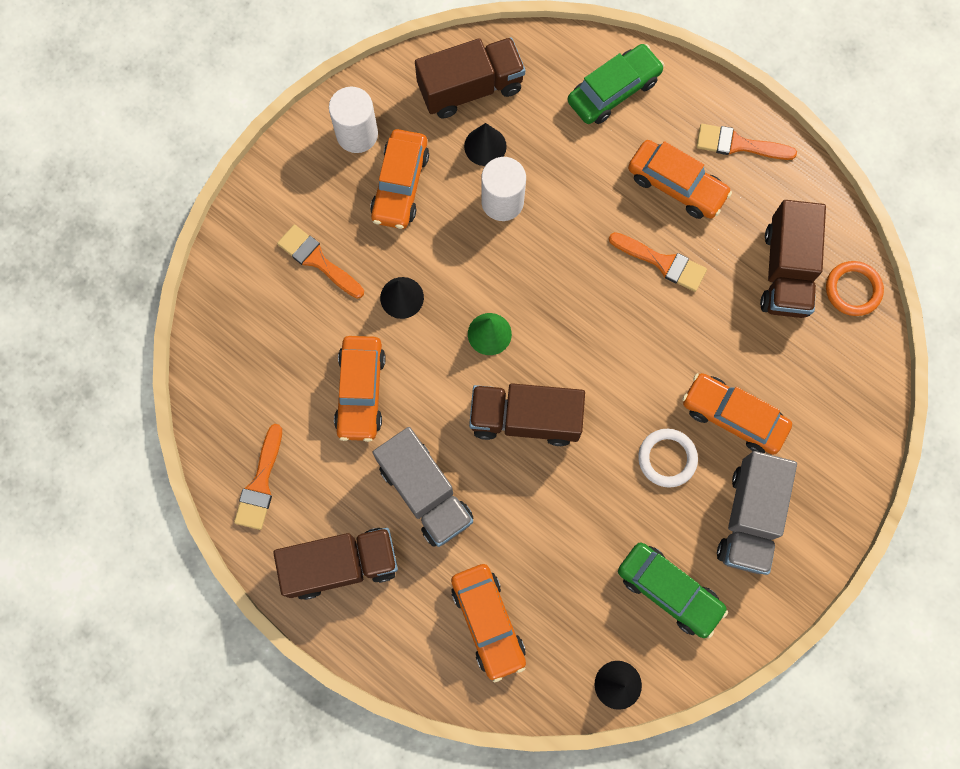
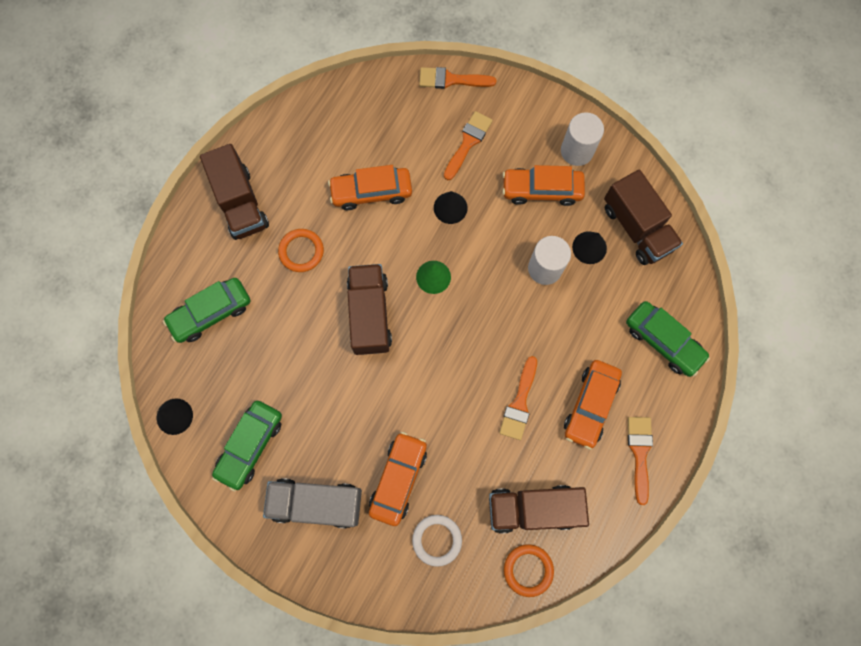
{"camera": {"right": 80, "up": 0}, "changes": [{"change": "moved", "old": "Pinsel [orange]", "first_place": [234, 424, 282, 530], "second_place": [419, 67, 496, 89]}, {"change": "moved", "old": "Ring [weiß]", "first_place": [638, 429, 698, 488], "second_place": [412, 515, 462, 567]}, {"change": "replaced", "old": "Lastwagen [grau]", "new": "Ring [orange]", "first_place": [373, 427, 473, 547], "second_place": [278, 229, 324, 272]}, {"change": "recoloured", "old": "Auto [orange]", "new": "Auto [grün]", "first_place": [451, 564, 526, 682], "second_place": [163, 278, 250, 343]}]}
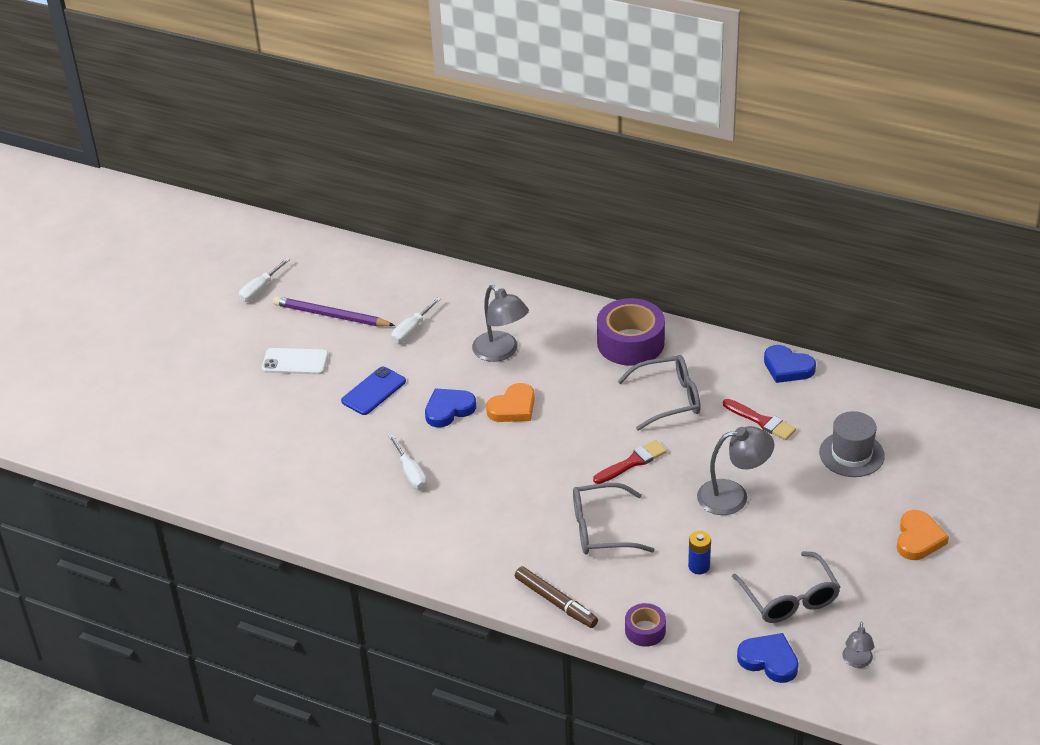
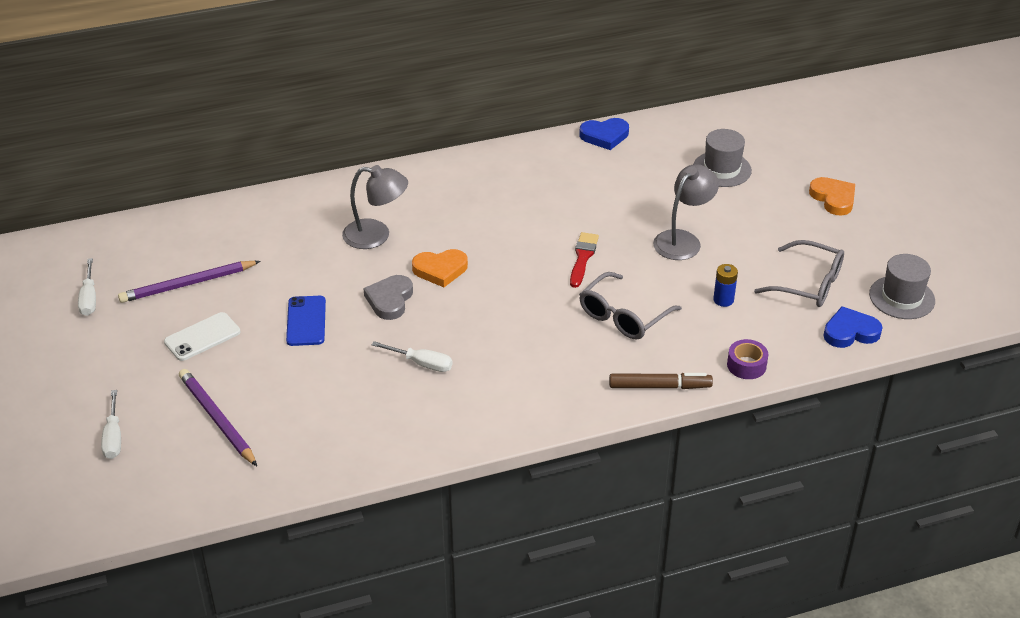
{"camera": {"right": -45, "up": 0}, "changes": [{"change": "removed", "old": "Klebeband [lila]", "first_place": [597, 298, 665, 366]}, {"change": "removed", "old": "Brille [grau]", "first_place": [618, 355, 701, 431]}, {"change": "removed", "old": "Pinsel [rot]", "first_place": [723, 399, 796, 440]}, {"change": "added", "new": "Bleistift [lila]", "second_place": [179, 369, 257, 466]}, {"change": "moved", "old": "Schraubenzieher [weiß]", "first_place": [391, 297, 441, 343], "second_place": [101, 390, 121, 459]}, {"change": "replaced", "old": "Lampe [grau]", "new": "Hut [grau]", "first_place": [842, 622, 874, 668], "second_place": [869, 254, 935, 319]}, {"change": "recoloured", "old": "Herz [blau]", "new": "Herz [grau]", "first_place": [425, 388, 476, 427], "second_place": [363, 275, 413, 320]}, {"change": "turned", "old": "Herz [orange]", "first_place": [486, 383, 535, 422], "second_place": [412, 249, 468, 287], "degrees": 75}]}
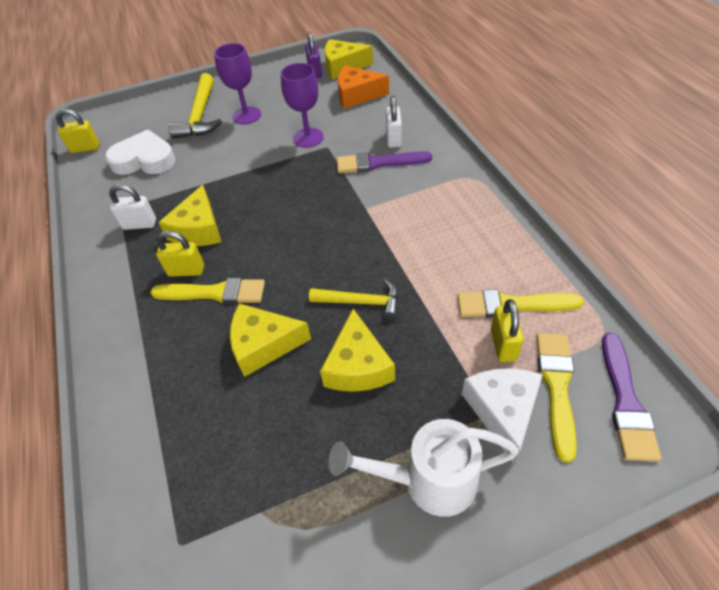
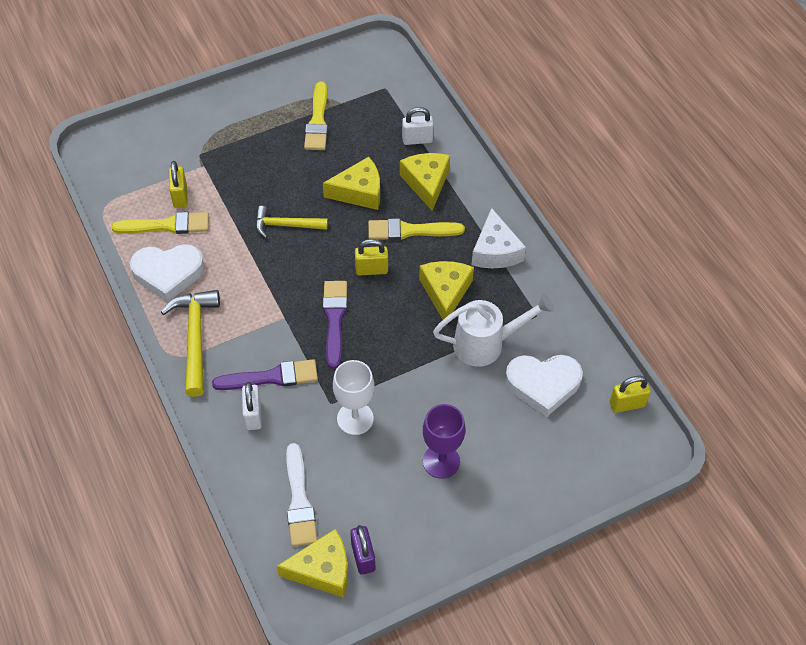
{"camera": {"right": 170, "up": 5}, "changes": [{"change": "added", "new": "Herz [weiß]", "second_place": [130, 244, 205, 302]}, {"change": "moved", "old": "Vorhängeschloss [weiß]", "first_place": [109, 184, 156, 230], "second_place": [402, 107, 434, 145]}, {"change": "moved", "old": "Vorhängeschloss [gelb]", "first_place": [156, 231, 204, 277], "second_place": [355, 239, 388, 276]}, {"change": "moved", "old": "Hammer [gelb]", "first_place": [169, 73, 222, 139], "second_place": [161, 290, 220, 397]}, {"change": "moved", "old": "Käse [gelb]", "first_place": [320, 309, 395, 392], "second_place": [400, 153, 450, 211]}, {"change": "moved", "old": "Gießkanne [weiß]", "first_place": [328, 419, 519, 517], "second_place": [433, 294, 554, 367]}, {"change": "moved", "old": "Käse [weiß]", "first_place": [462, 368, 543, 464], "second_place": [472, 208, 526, 268]}, {"change": "moved", "old": "Pinsel [gelb]", "first_place": [536, 333, 577, 462], "second_place": [304, 82, 328, 150]}, {"change": "moved", "old": "Pinsel [lila]", "first_place": [602, 333, 661, 461], "second_place": [323, 281, 348, 369]}, {"change": "replaced", "old": "Käse [orange]", "new": "Pinsel [weiß]", "first_place": [337, 65, 389, 109], "second_place": [286, 443, 317, 547]}, {"change": "recoloured", "old": "Kelch [lila]", "new": "Kelch [weiß]", "first_place": [281, 63, 324, 148], "second_place": [333, 360, 375, 435]}]}
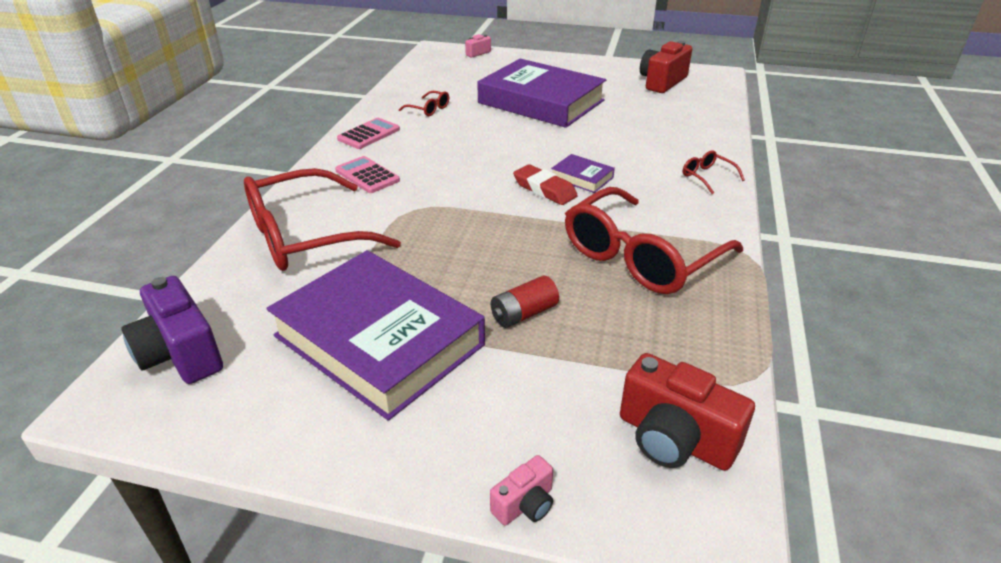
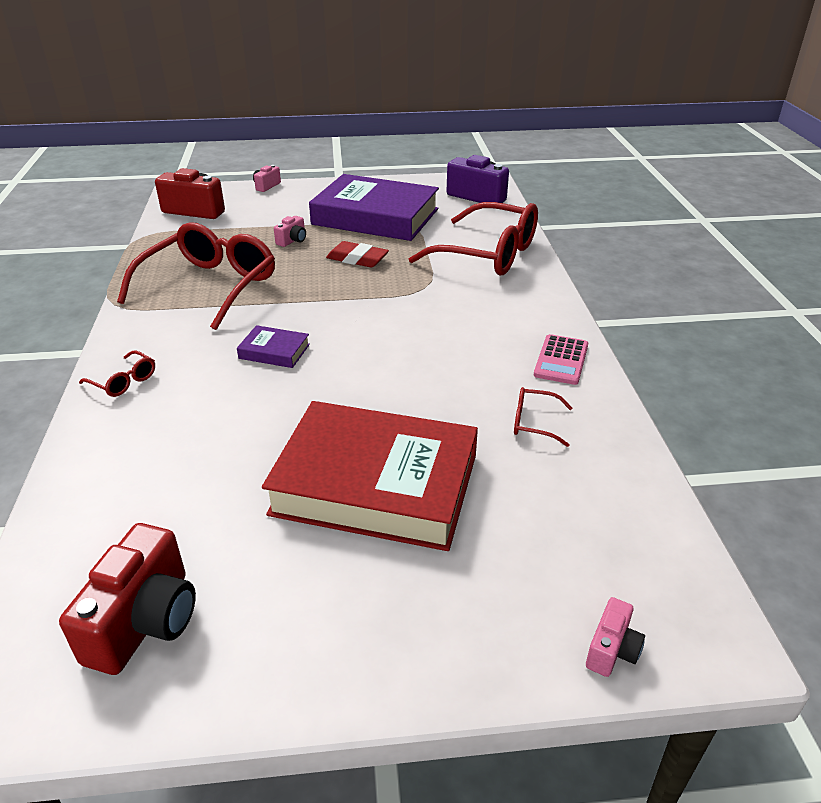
{"camera": {"right": 160, "up": 0}, "changes": [{"change": "removed", "old": "Taschenrechner [rosa]", "first_place": [335, 156, 400, 193]}, {"change": "moved", "old": "Radiergummi [rot]", "first_place": [513, 164, 578, 205], "second_place": [326, 241, 389, 267]}, {"change": "replaced", "old": "Batterie [rot]", "new": "Kamera [rosa]", "first_place": [491, 276, 559, 328], "second_place": [274, 216, 306, 247]}, {"change": "recoloured", "old": "Buch [lila]", "new": "Buch [rot]", "first_place": [477, 59, 606, 128], "second_place": [262, 401, 478, 551]}, {"change": "turned", "old": "Brille [rot]", "first_place": [244, 168, 401, 271], "second_place": [409, 202, 538, 275], "degrees": 75}]}
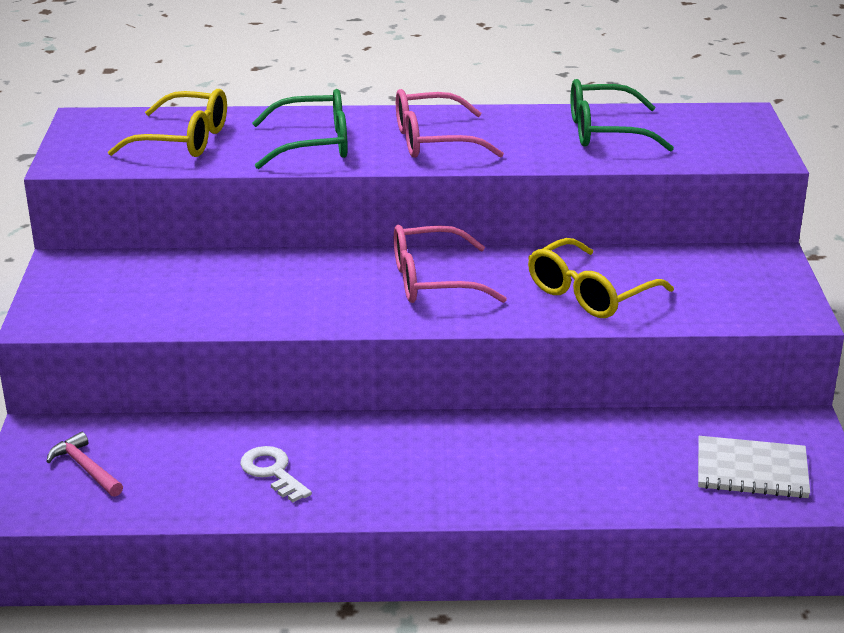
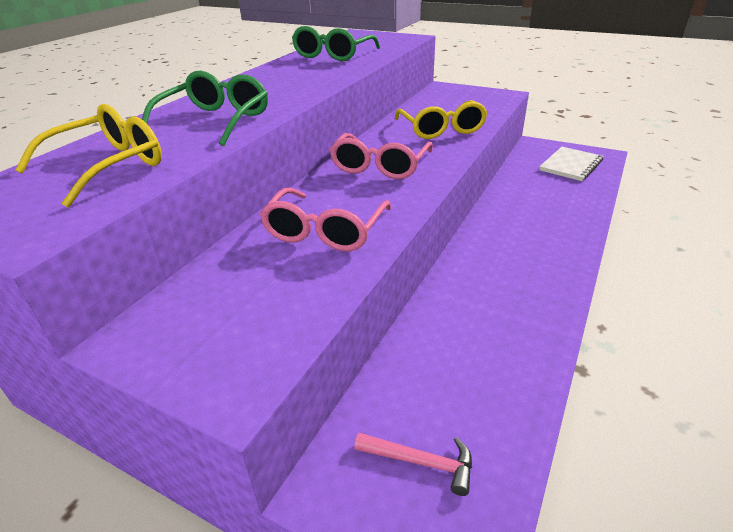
{"camera": {"right": -60, "up": 5}, "changes": [{"change": "removed", "old": "Schlüssel [weiß]", "first_place": [240, 446, 312, 502]}, {"change": "moved", "old": "Brille [rosa]", "first_place": [396, 89, 504, 158], "second_place": [260, 188, 391, 251]}, {"change": "turned", "old": "Hammer [rosa]", "first_place": [46, 432, 123, 497], "second_place": [354, 433, 472, 496], "degrees": -150}]}
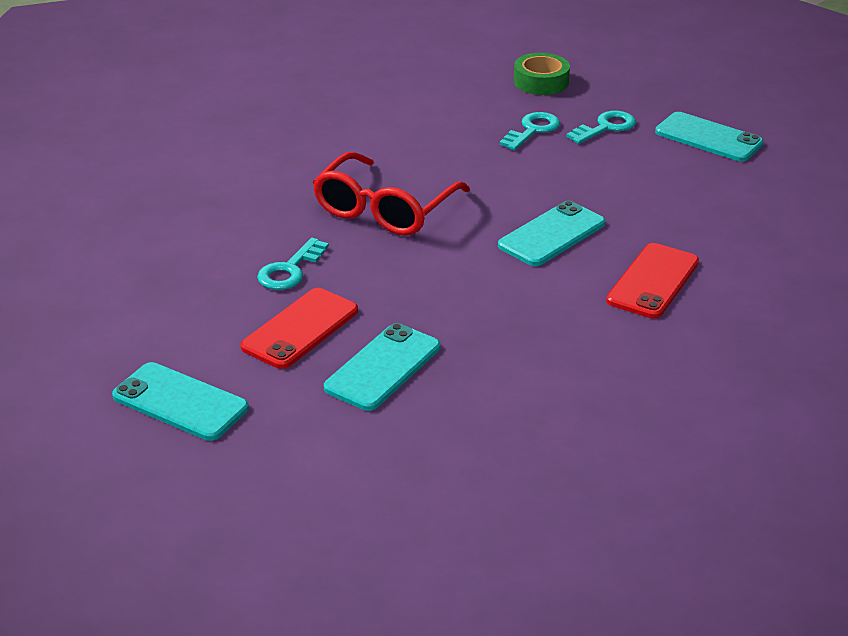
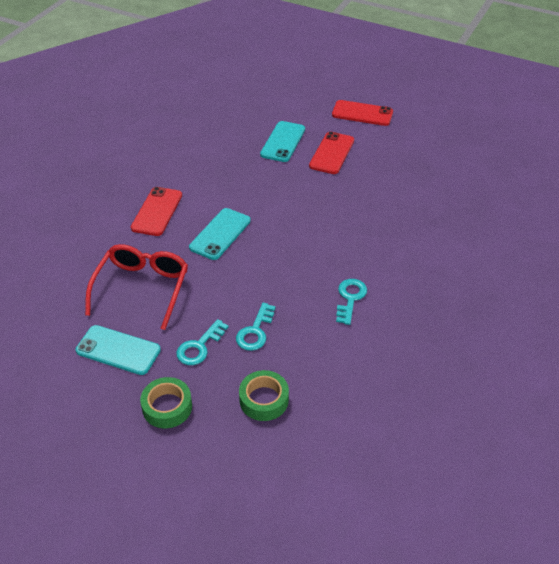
{"camera": {"right": 165, "up": 10}, "changes": [{"change": "added", "new": "Klebeband [grün]", "second_place": [140, 377, 192, 428]}, {"change": "moved", "old": "Schlüssel [türkis]", "first_place": [257, 238, 329, 290], "second_place": [336, 279, 367, 325]}, {"change": "moved", "old": "Brille [rot]", "first_place": [313, 152, 470, 236], "second_place": [85, 244, 188, 330]}, {"change": "recoloured", "old": "Handy [türkis]", "new": "Handy [rot]", "first_place": [112, 362, 249, 441], "second_place": [332, 100, 393, 126]}]}
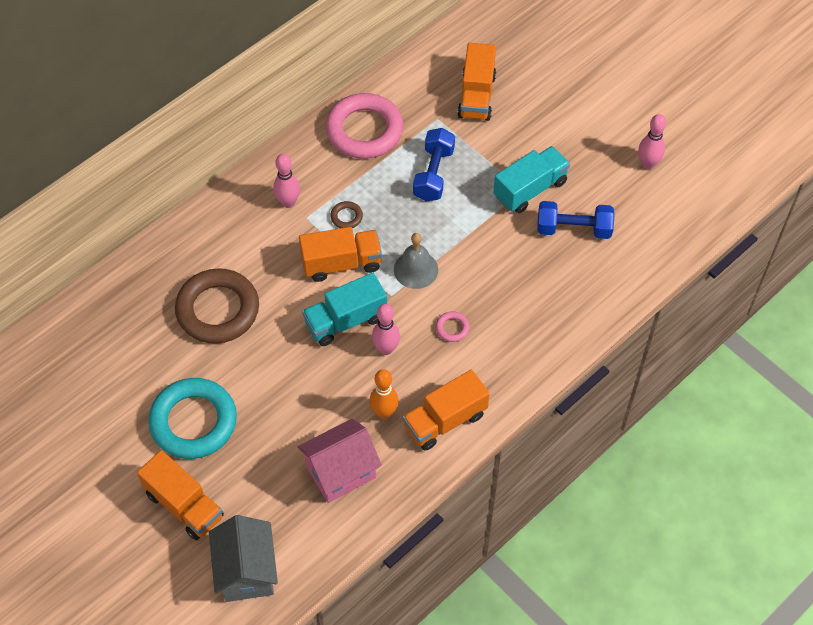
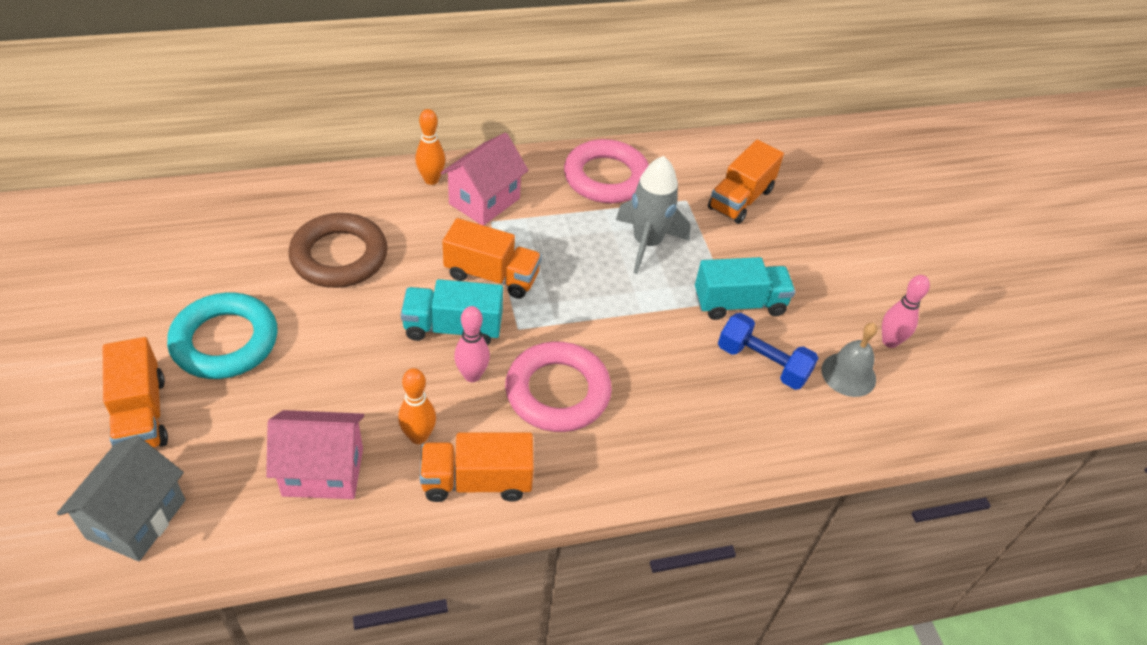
{"camera": {"right": 25, "up": -10}, "changes": [{"change": "removed", "old": "Ring [braun]", "first_place": [330, 201, 363, 228]}, {"change": "added", "new": "Bowlingkegel [orange]", "second_place": [415, 109, 445, 185]}, {"change": "moved", "old": "Glocke [grau]", "first_place": [394, 233, 438, 289], "second_place": [821, 323, 878, 397]}, {"change": "replaced", "old": "Bowlingkegel [rosa]", "new": "Haus [rosa]", "first_place": [274, 154, 300, 208], "second_place": [440, 133, 529, 226]}, {"change": "replaced", "old": "Hantel [blau]", "new": "Rakete [grau]", "first_place": [413, 128, 455, 201], "second_place": [616, 156, 691, 274]}, {"change": "resized", "old": "Ring [rosa]", "first_place": [436, 312, 470, 342], "second_place": [505, 341, 612, 432], "factor": 2.48}]}
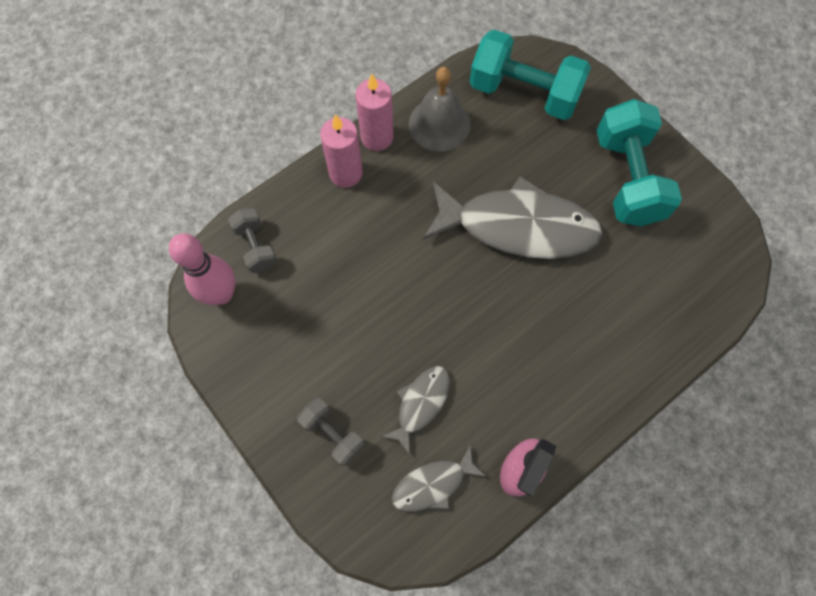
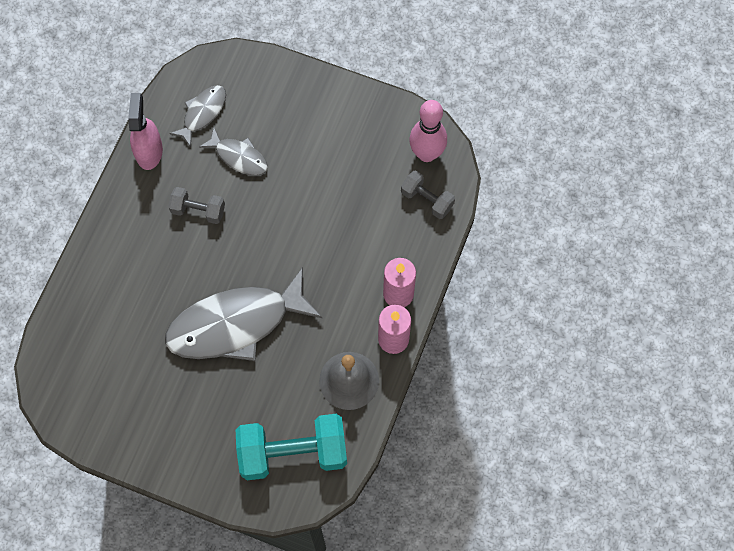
{"camera": {"right": 150, "up": 0}, "changes": [{"change": "removed", "old": "Hantel [türkis]", "first_place": [597, 99, 682, 226]}, {"change": "moved", "old": "Hantel [grau]", "first_place": [297, 398, 364, 466], "second_place": [168, 187, 225, 224]}, {"change": "turned", "old": "Fisch [grau]", "first_place": [381, 366, 450, 455], "second_place": [199, 128, 268, 176], "degrees": -60}]}
